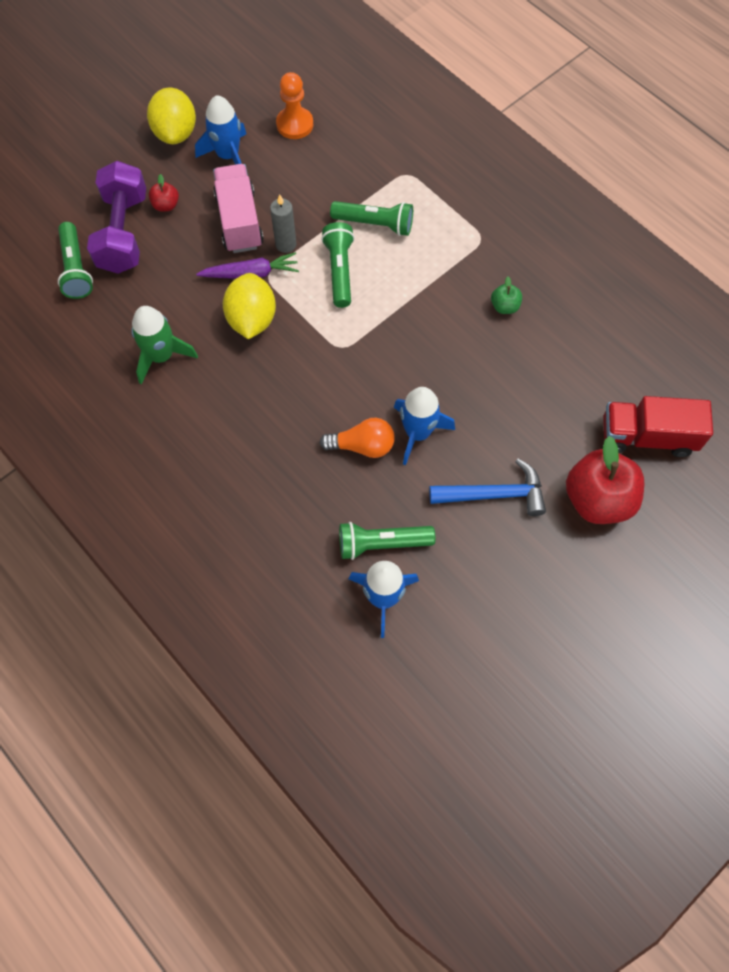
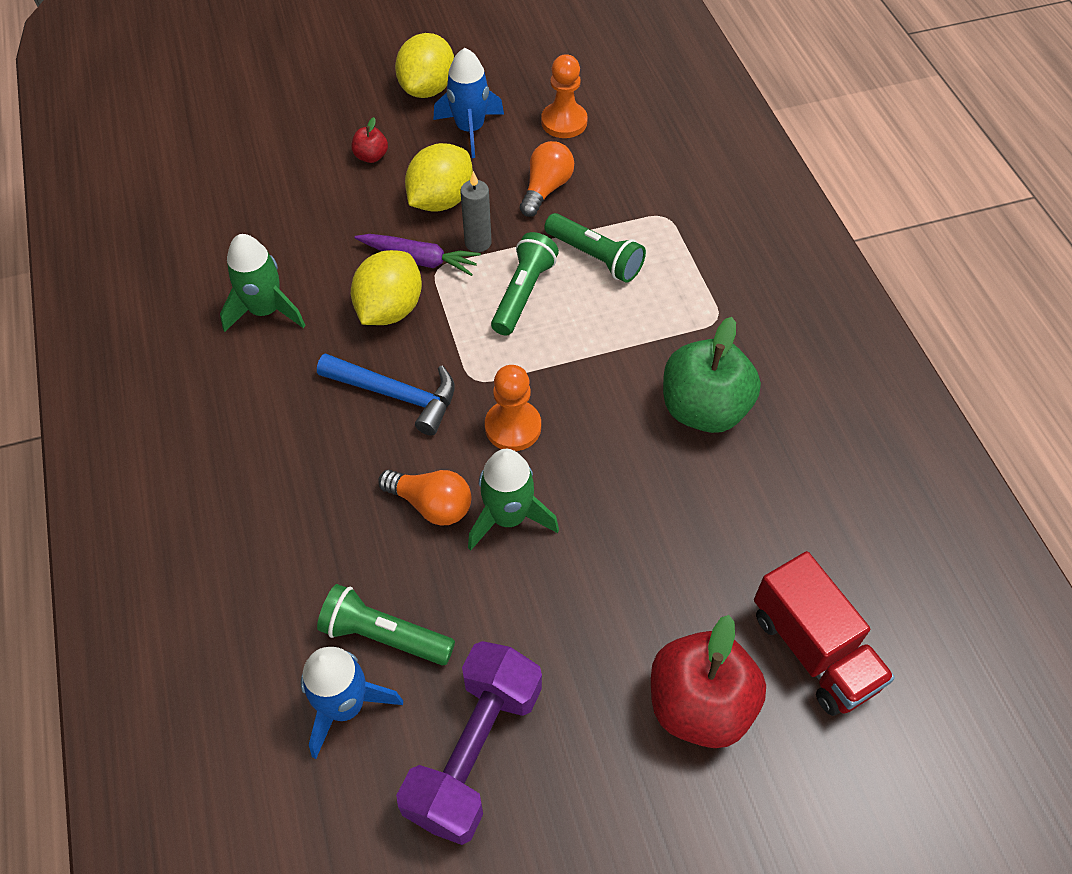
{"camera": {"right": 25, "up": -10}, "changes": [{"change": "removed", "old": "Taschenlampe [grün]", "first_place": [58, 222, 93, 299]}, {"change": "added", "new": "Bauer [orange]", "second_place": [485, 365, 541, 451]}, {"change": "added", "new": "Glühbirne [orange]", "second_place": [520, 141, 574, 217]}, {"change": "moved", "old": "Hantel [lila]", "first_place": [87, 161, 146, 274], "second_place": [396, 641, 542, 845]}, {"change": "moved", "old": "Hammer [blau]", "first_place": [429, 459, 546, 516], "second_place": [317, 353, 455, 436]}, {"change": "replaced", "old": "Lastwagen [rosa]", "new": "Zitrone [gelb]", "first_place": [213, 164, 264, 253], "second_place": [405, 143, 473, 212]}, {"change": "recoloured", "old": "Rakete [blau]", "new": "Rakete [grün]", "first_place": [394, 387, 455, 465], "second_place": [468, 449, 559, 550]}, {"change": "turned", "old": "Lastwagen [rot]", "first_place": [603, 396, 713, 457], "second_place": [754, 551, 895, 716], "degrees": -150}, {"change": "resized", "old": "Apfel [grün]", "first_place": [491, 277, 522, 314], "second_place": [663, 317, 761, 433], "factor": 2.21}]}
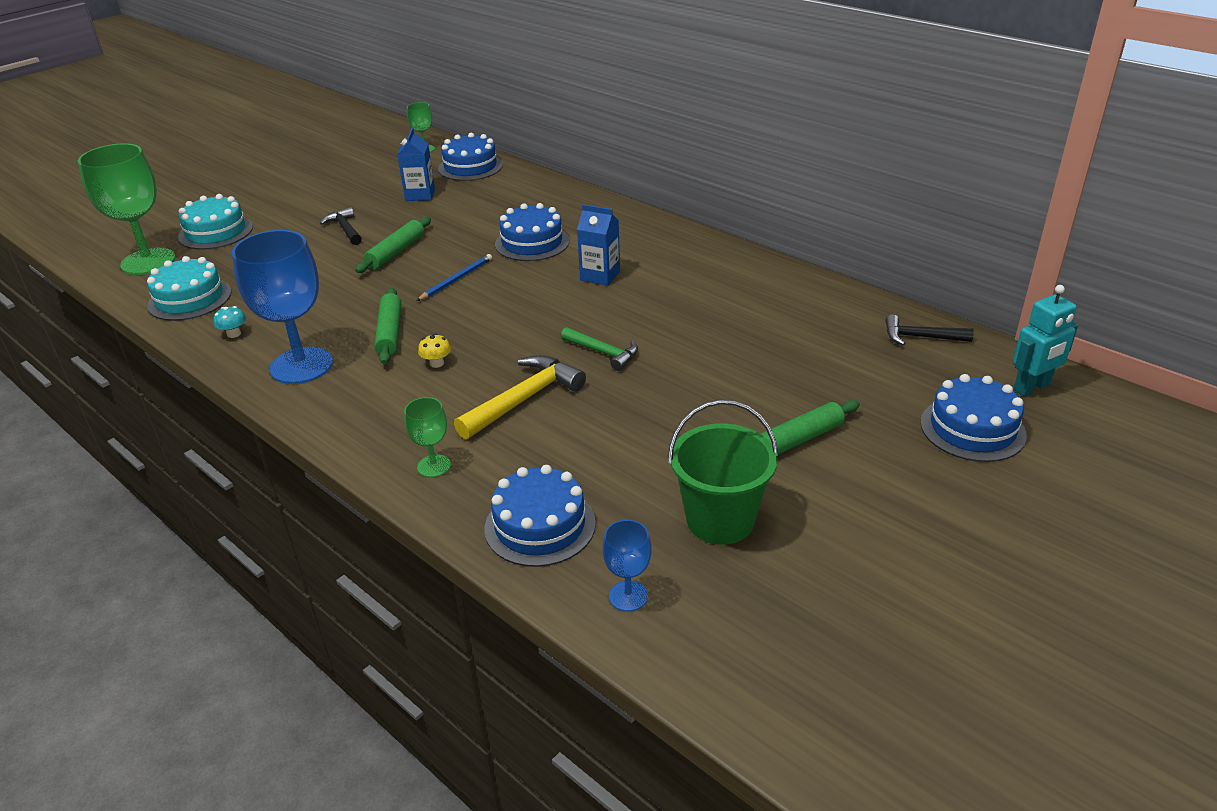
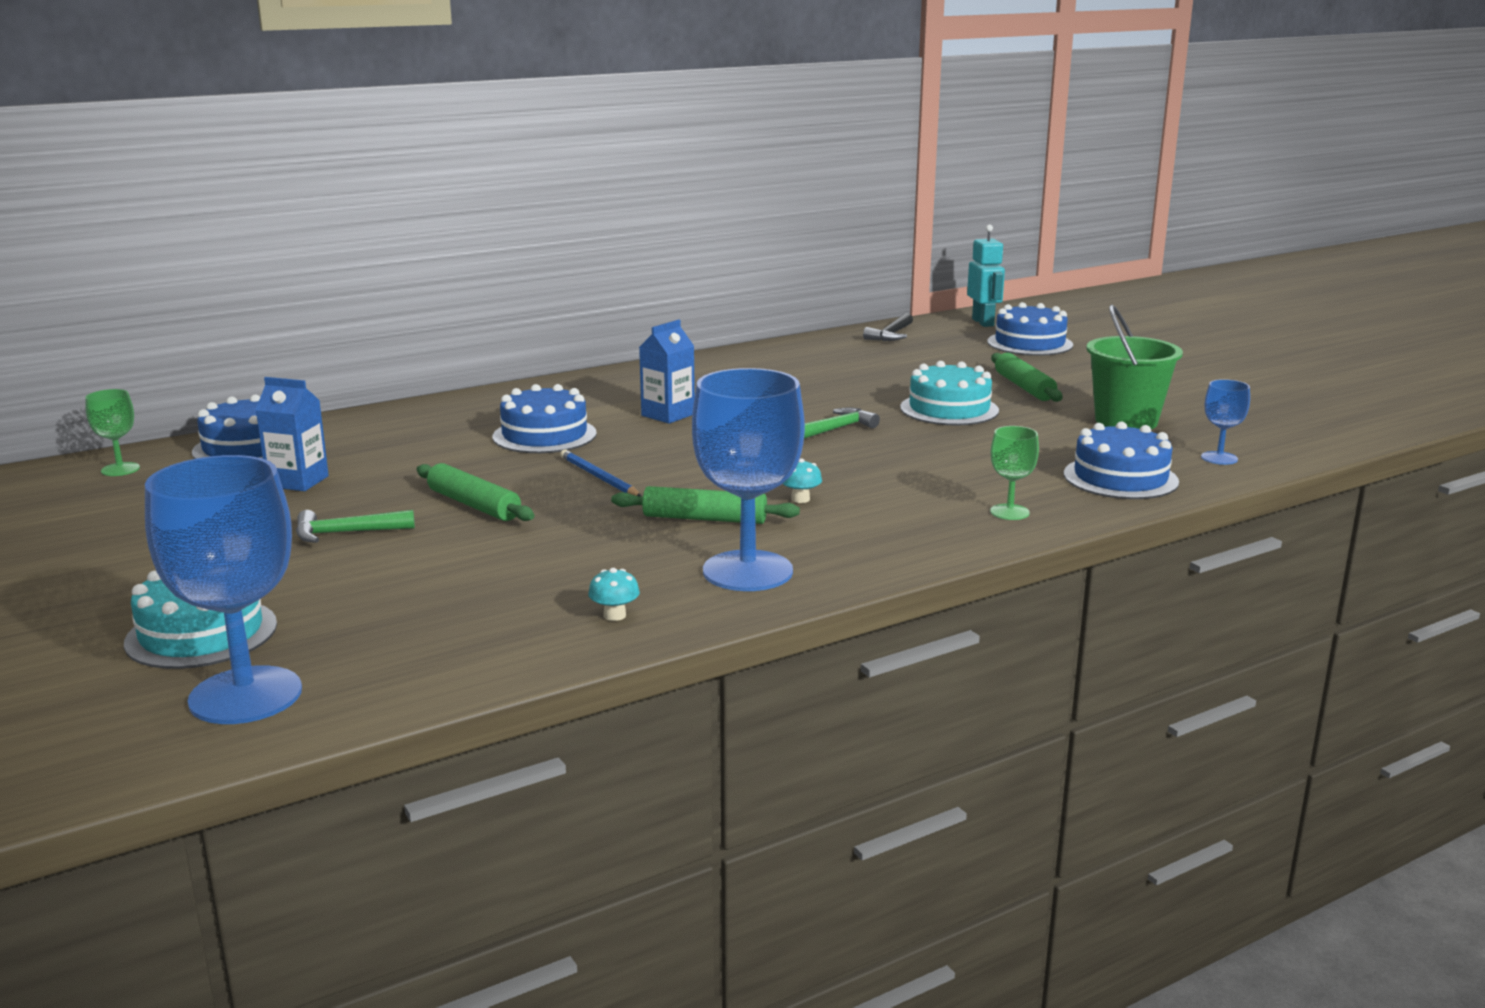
{"camera": {"right": -75, "up": -15}, "changes": [{"change": "removed", "old": "Hammer [gelb]", "first_place": [454, 355, 586, 439]}, {"change": "moved", "old": "Kuchen [türkis]", "first_place": [147, 256, 231, 321], "second_place": [900, 361, 999, 426]}, {"change": "recoloured", "old": "Kelch [grün]", "new": "Kelch [blau]", "first_place": [78, 143, 176, 275], "second_place": [145, 455, 302, 724]}, {"change": "recoloured", "old": "Hammer [schwarz]", "new": "Hammer [grün]", "first_place": [320, 207, 362, 245], "second_place": [296, 510, 415, 543]}, {"change": "recoloured", "old": "Pilz [gelb]", "new": "Pilz [türkis]", "first_place": [418, 334, 451, 368], "second_place": [783, 459, 822, 503]}]}
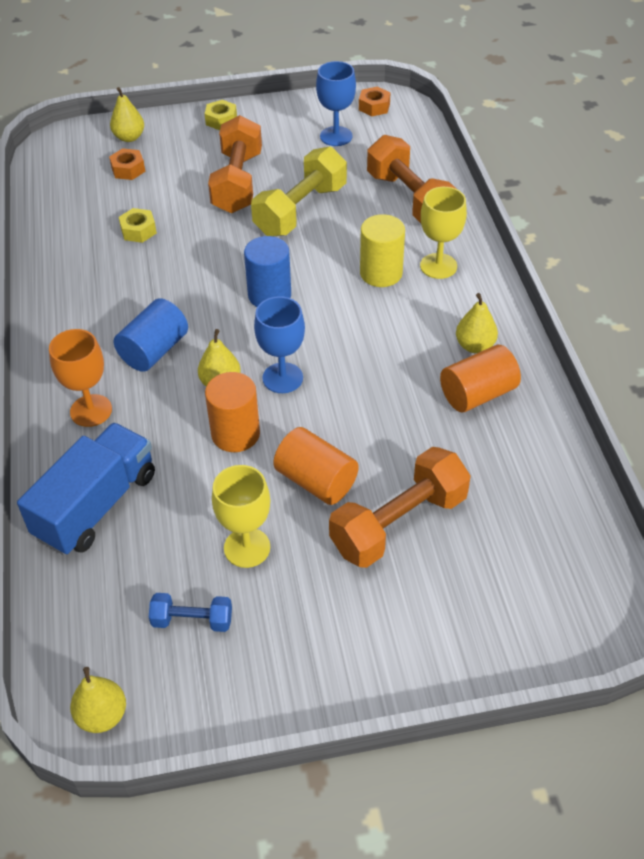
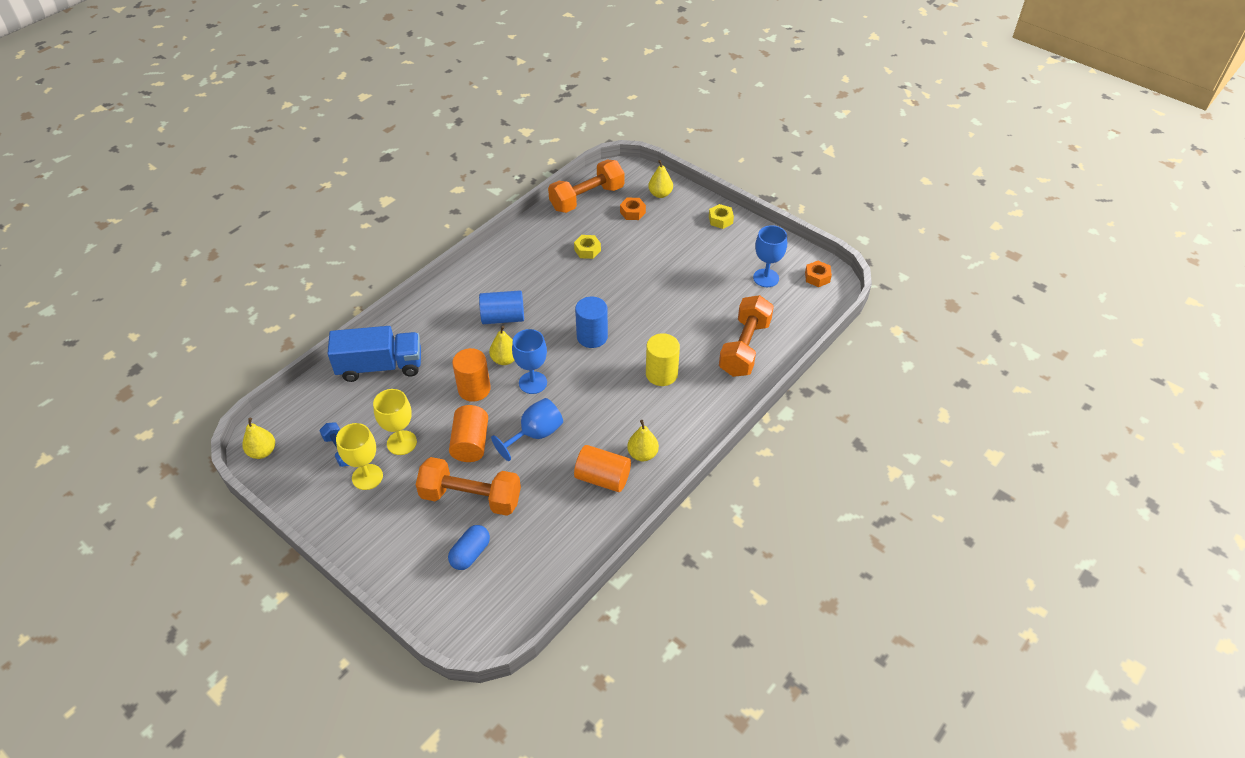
{"camera": {"right": 50, "up": 0}, "changes": [{"change": "removed", "old": "Kelch [orange]", "first_place": [49, 329, 112, 427]}, {"change": "removed", "old": "Hantel [gelb]", "first_place": [251, 146, 347, 236]}, {"change": "added", "new": "Kapsel [blau]", "second_place": [448, 525, 490, 570]}, {"change": "added", "new": "Kelch [blau]", "second_place": [491, 398, 563, 461]}, {"change": "moved", "old": "Hantel [orange]", "first_place": [208, 115, 262, 213], "second_place": [548, 160, 624, 213]}, {"change": "moved", "old": "Kelch [gelb]", "first_place": [420, 187, 467, 279], "second_place": [336, 423, 383, 490]}]}
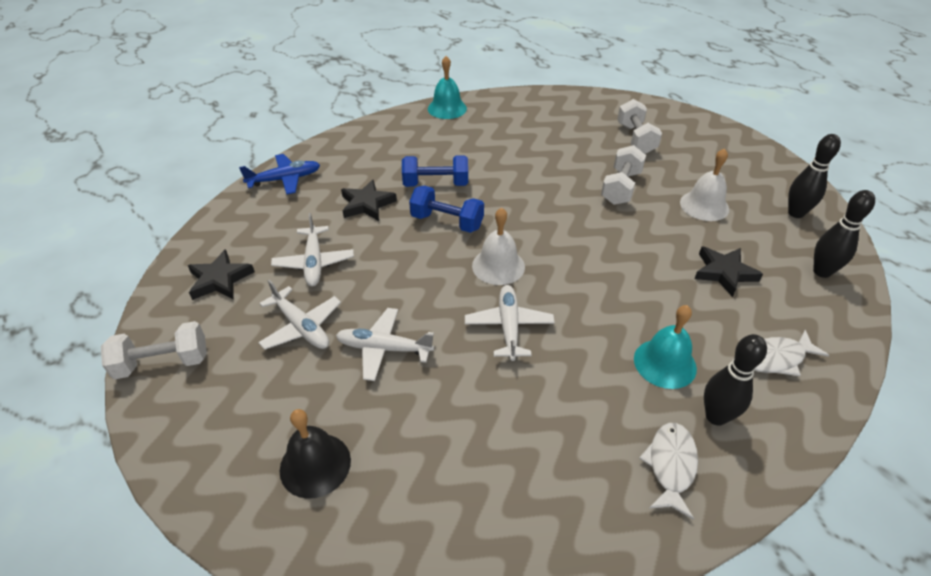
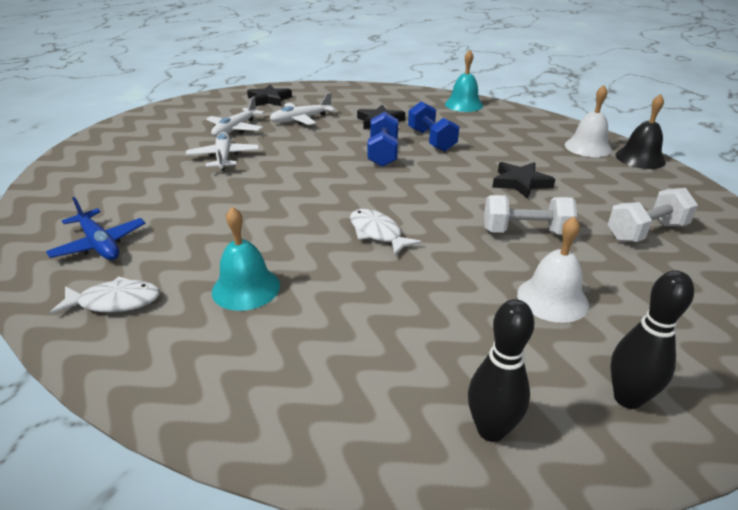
{"camera": {"right": 70, "up": -10}, "changes": [{"change": "removed", "old": "Hantel [weiß]", "first_place": [101, 321, 207, 379]}, {"change": "removed", "old": "Flugzeug [weiß]", "first_place": [465, 285, 555, 361]}, {"change": "removed", "old": "Bowlingkegel [schwarz]", "first_place": [704, 334, 767, 426]}, {"change": "moved", "old": "Flugzeug [blau]", "first_place": [239, 154, 320, 195], "second_place": [46, 197, 146, 260]}, {"change": "moved", "old": "Glocke [schwarz]", "first_place": [280, 409, 351, 499], "second_place": [615, 94, 666, 169]}, {"change": "moved", "old": "Glocke [türkis]", "first_place": [428, 56, 467, 119], "second_place": [445, 50, 483, 112]}, {"change": "moved", "old": "Glocke [weiß]", "first_place": [472, 208, 525, 285], "second_place": [565, 85, 612, 157]}, {"change": "moved", "old": "Stern [schwarz]", "first_place": [694, 247, 763, 297], "second_place": [492, 162, 556, 199]}, {"change": "moved", "old": "Fisch [weiß]", "first_place": [755, 330, 829, 376], "second_place": [350, 209, 422, 255]}]}
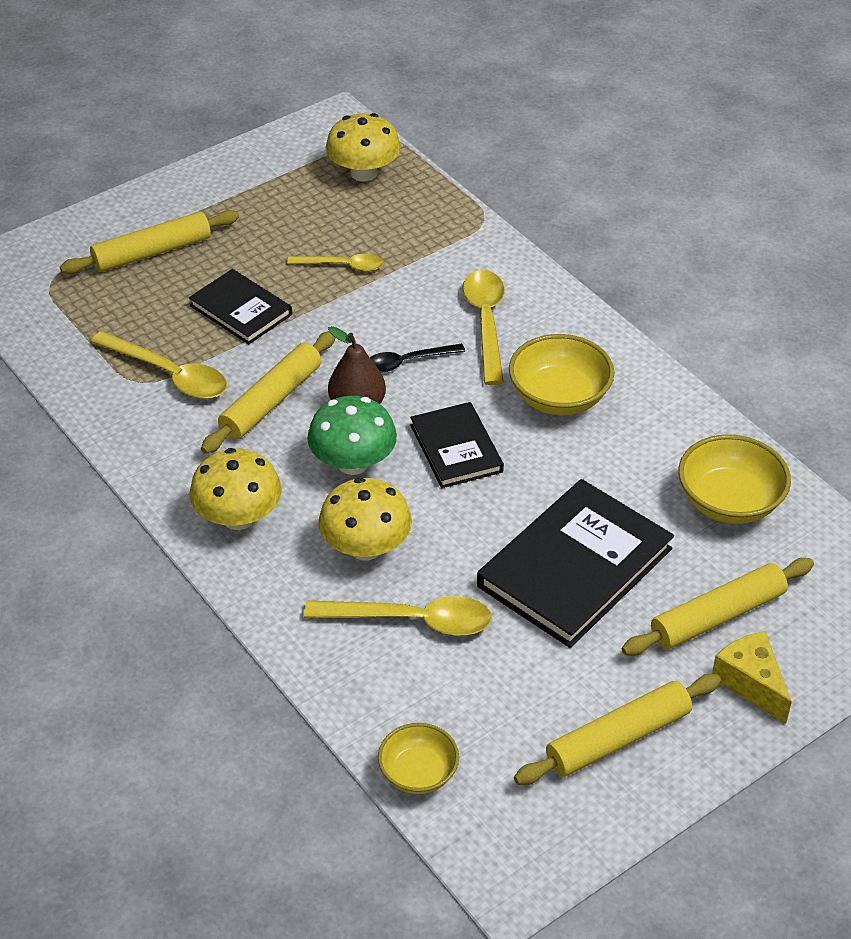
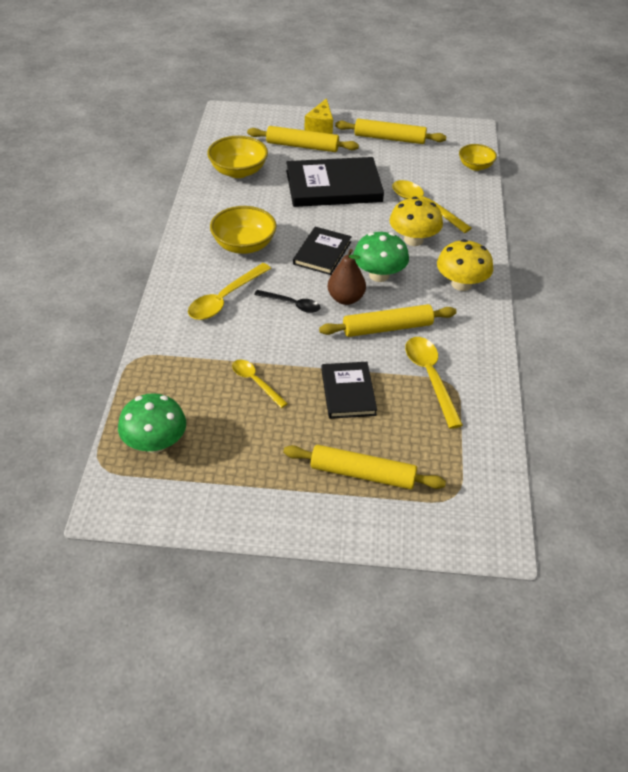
{"camera": {"right": -140, "up": 0}, "changes": [{"change": "recoloured", "old": "Pilz [gelb]", "new": "Pilz [grün]", "first_place": [326, 113, 401, 181], "second_place": [118, 393, 186, 453]}]}
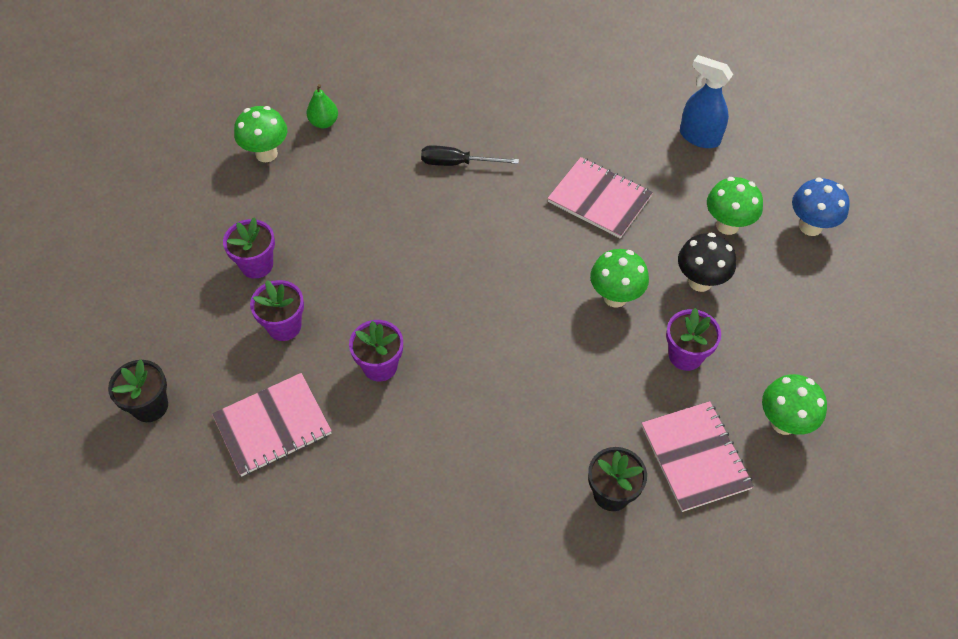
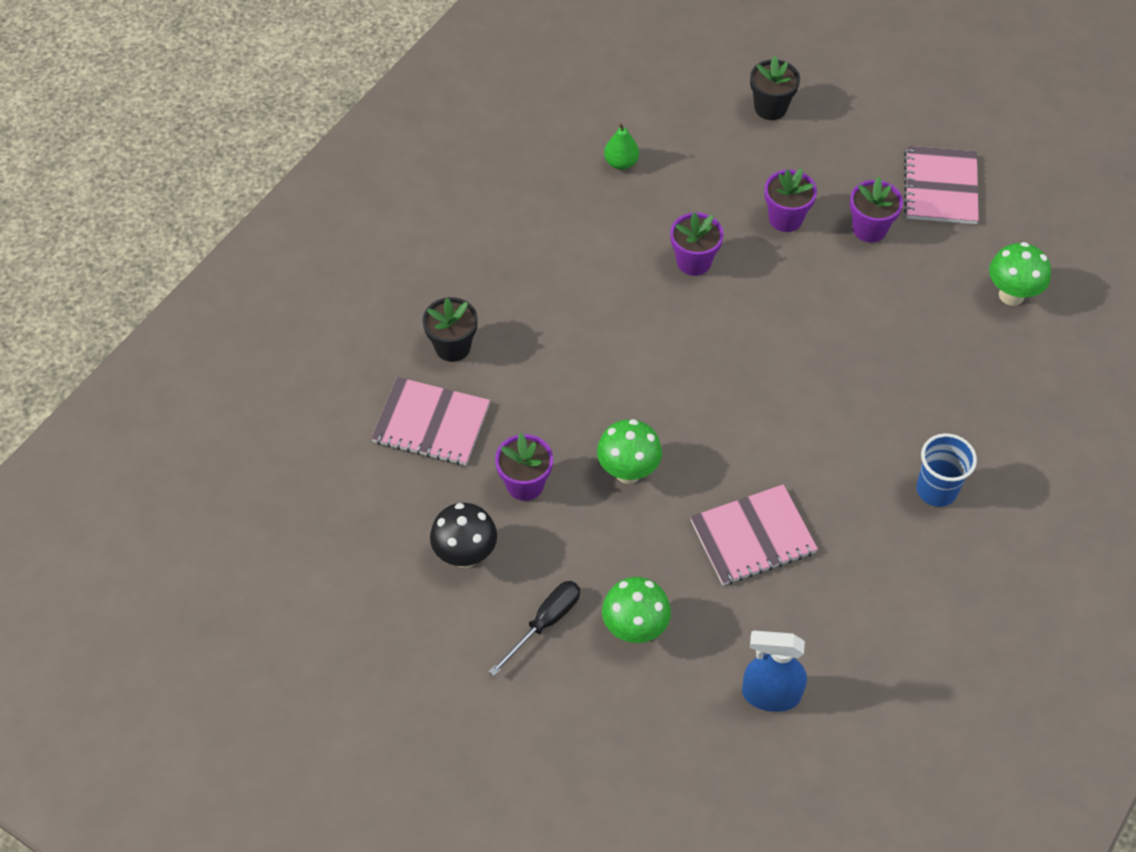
{"camera": {"right": 125, "up": 0}, "changes": [{"change": "removed", "old": "Pilz [grün]", "first_place": [762, 374, 827, 435]}, {"change": "removed", "old": "Pilz [blau]", "first_place": [792, 178, 850, 236]}, {"change": "added", "new": "Becher [blau]", "second_place": [916, 433, 977, 507]}, {"change": "moved", "old": "Notizbuch [rosa]", "first_place": [212, 373, 332, 476], "second_place": [904, 146, 979, 224]}, {"change": "moved", "old": "Birne [grün]", "first_place": [307, 84, 338, 128], "second_place": [604, 123, 639, 170]}, {"change": "moved", "old": "Schraubenzieher [schwarz]", "first_place": [421, 145, 519, 166], "second_place": [489, 581, 580, 676]}, {"change": "moved", "old": "Pilz [schwarz]", "first_place": [678, 233, 736, 292], "second_place": [430, 503, 497, 568]}, {"change": "turned", "old": "Sprühflasche [blau]", "first_place": [680, 55, 733, 148], "second_place": [742, 631, 807, 712], "degrees": -150}]}
